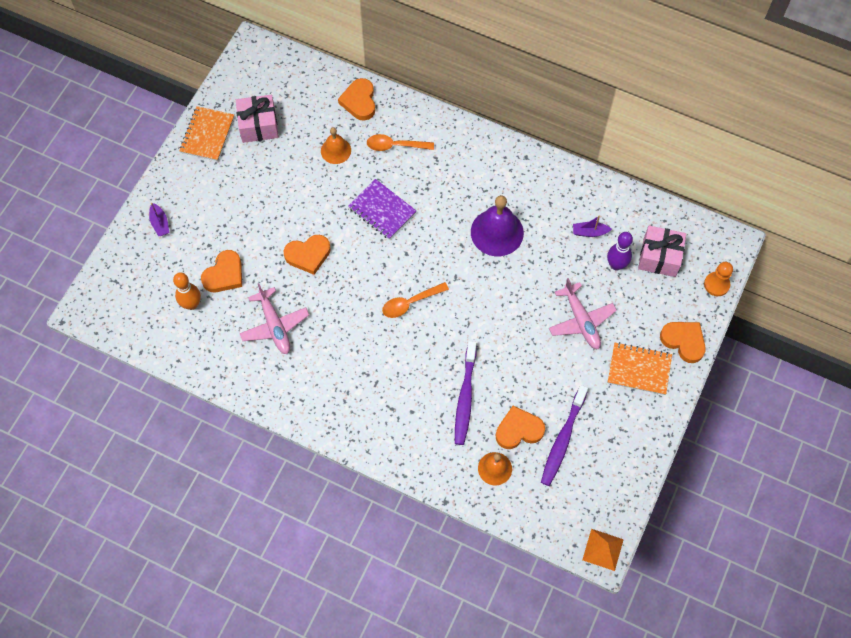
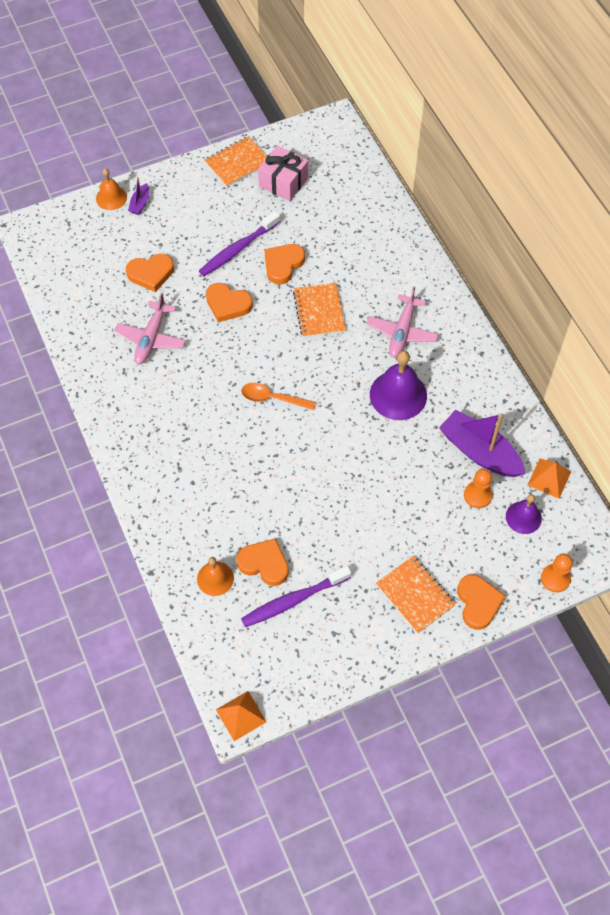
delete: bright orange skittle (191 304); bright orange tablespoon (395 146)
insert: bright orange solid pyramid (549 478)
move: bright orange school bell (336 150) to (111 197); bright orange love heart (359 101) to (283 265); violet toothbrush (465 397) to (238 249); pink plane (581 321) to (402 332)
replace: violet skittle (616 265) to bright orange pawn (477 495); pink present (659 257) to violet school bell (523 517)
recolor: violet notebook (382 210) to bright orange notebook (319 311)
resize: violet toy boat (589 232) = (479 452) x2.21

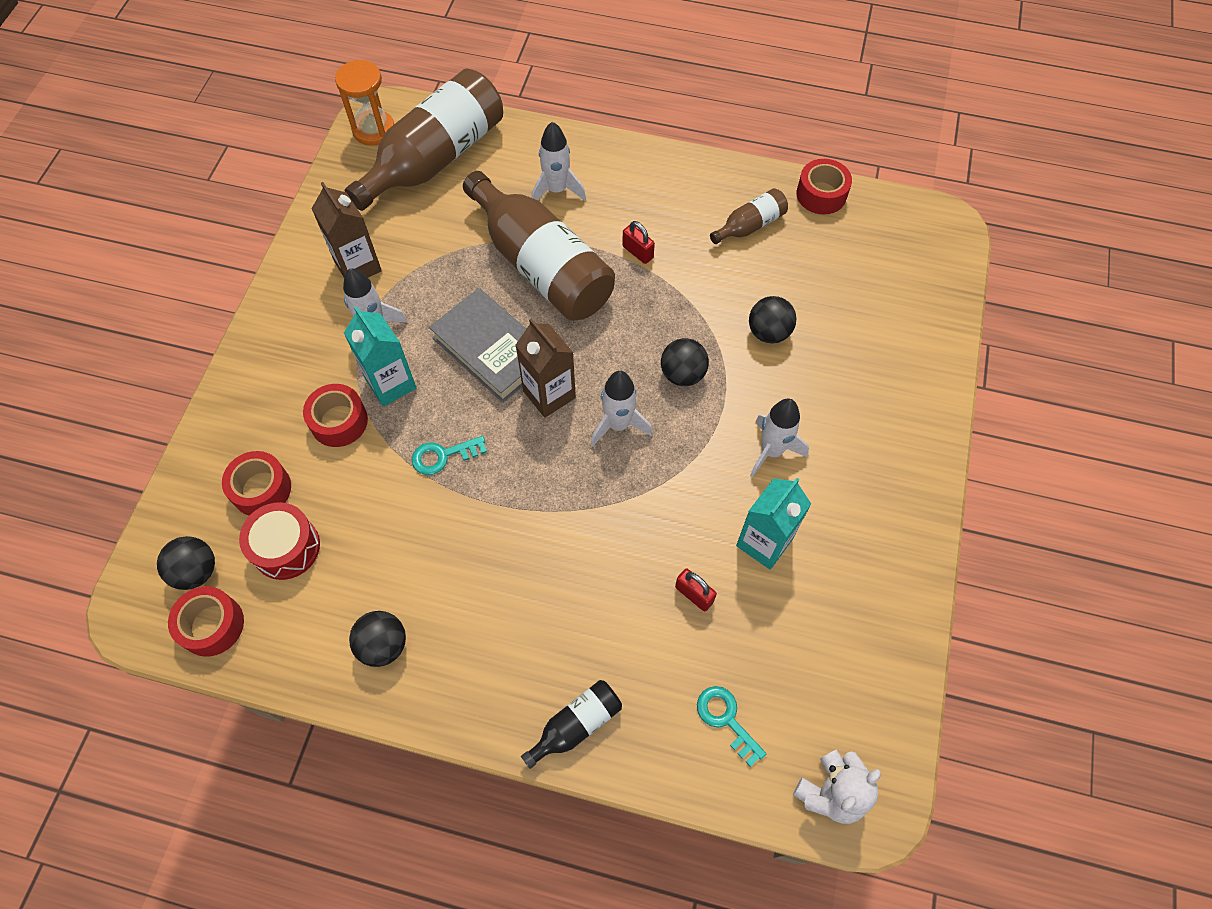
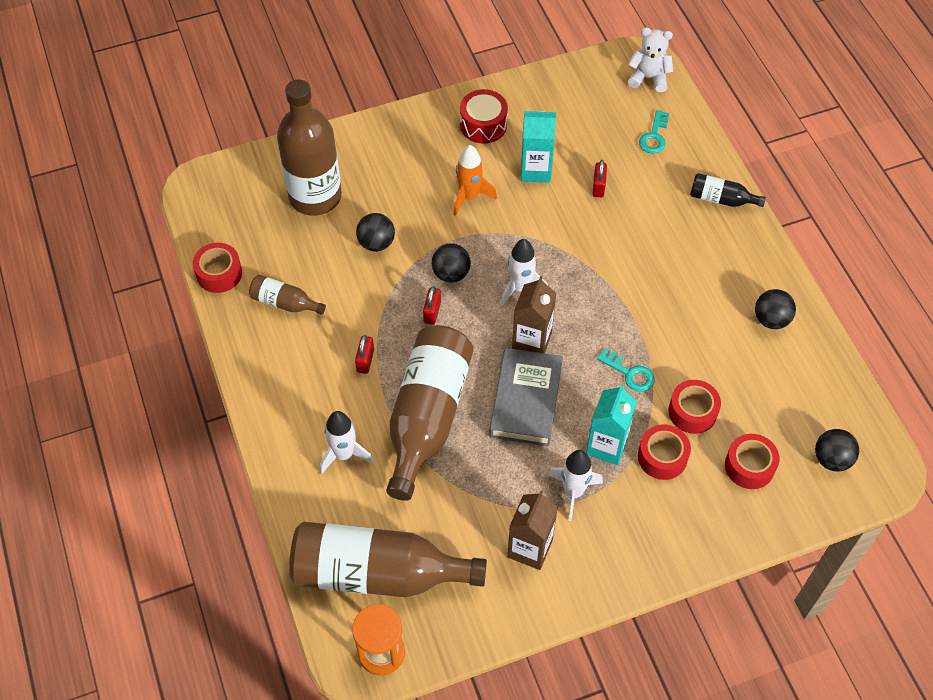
insert: russet bottle (315 196); red small lock (432 312)
move: red tape (212 625) to (692 412); red toy drum (286 547) to (483 125)
recolor: white spaceship (771 451) to bright orange spaceship (469 197)

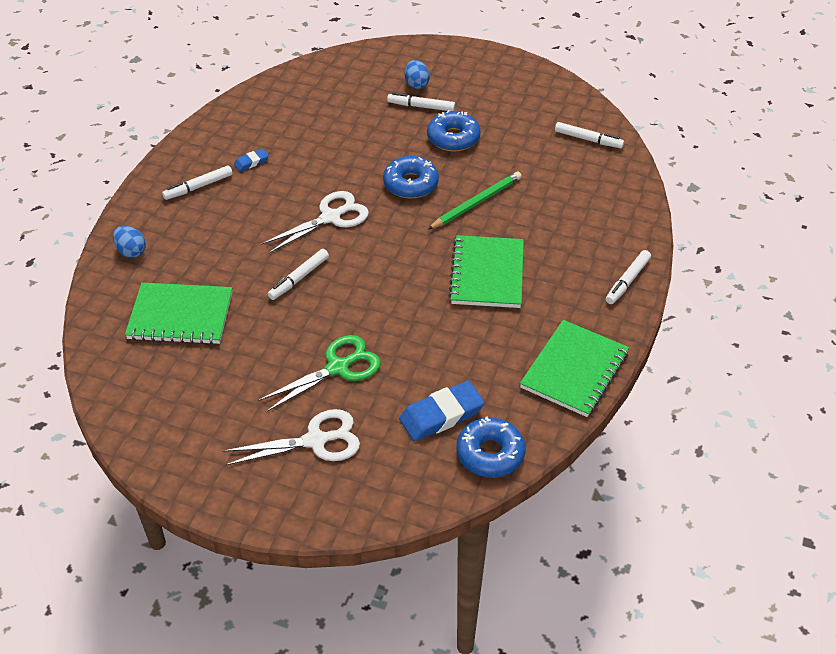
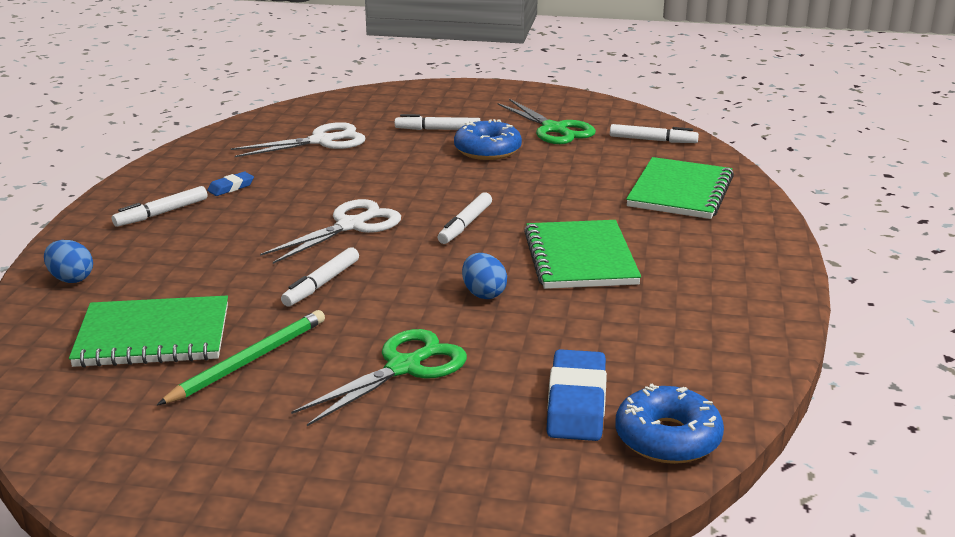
delete: royal blue donut (410 184)
insert: emerald pair of scissors (554 129)
move: white pair of scissors (316 440) to (321 141); royal blue egg shape (416 84) to (483 294); emerald pencil (476 203) to (249 360); emerald notebook (574 370) to (680 192); white marker (627 281) to (465 225)
rotate: royal blue eraser (441 415) = (576 403) 45 degrees counterclockwise

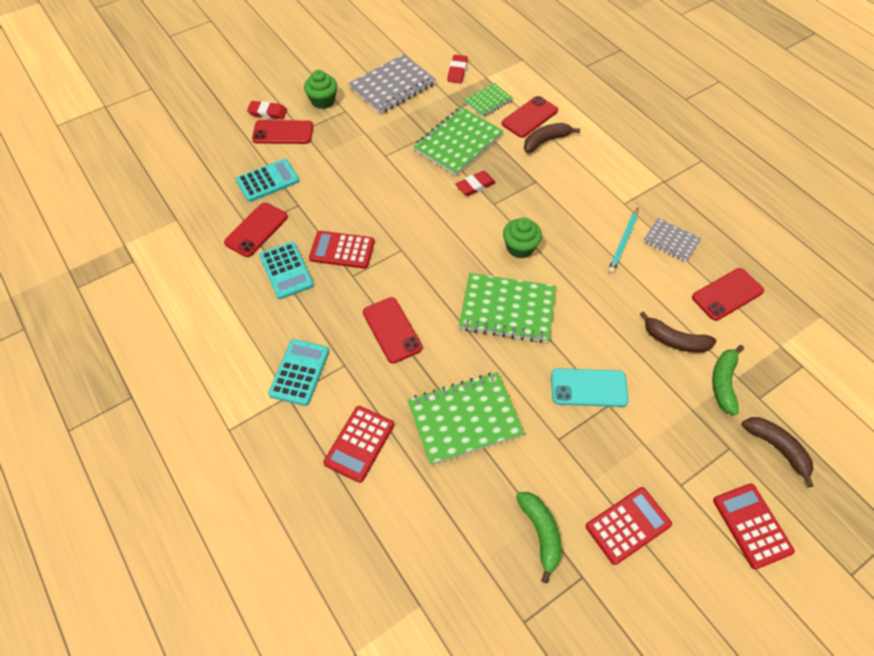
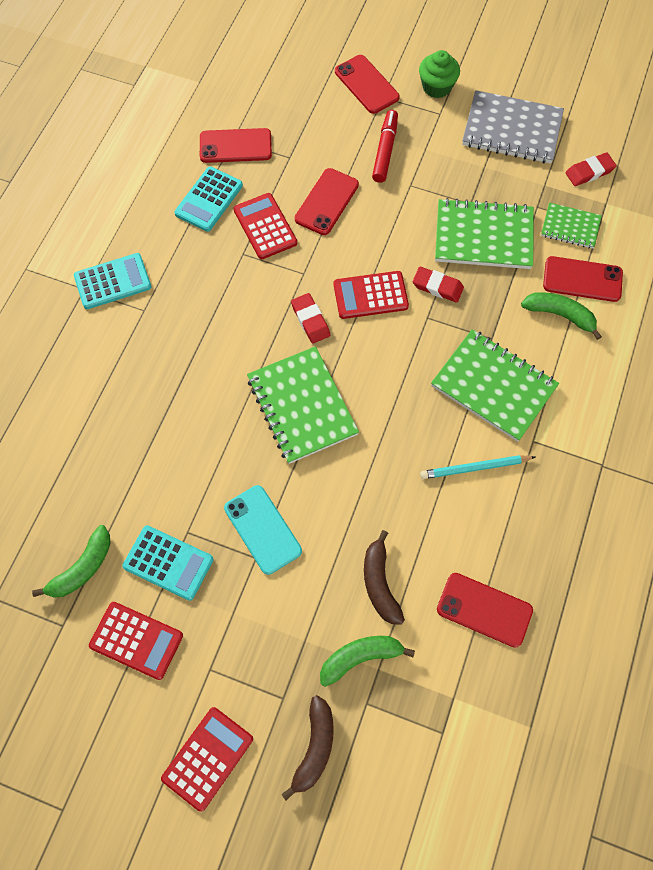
delete: emerald fairy cake (520 247); gray notebook (671 241)
insert: red marker (385 151)
move: turquoise adding machine (267 181) to (168 563); red eraser (268 112) to (310 320); red adding machine (359 444) to (370 295); red mobile phone (392 330) to (326 202); emerald notebook (464 419) to (493 386)
recolor: russet banana fruit (546 141) to emerald banana fruit (560 315)

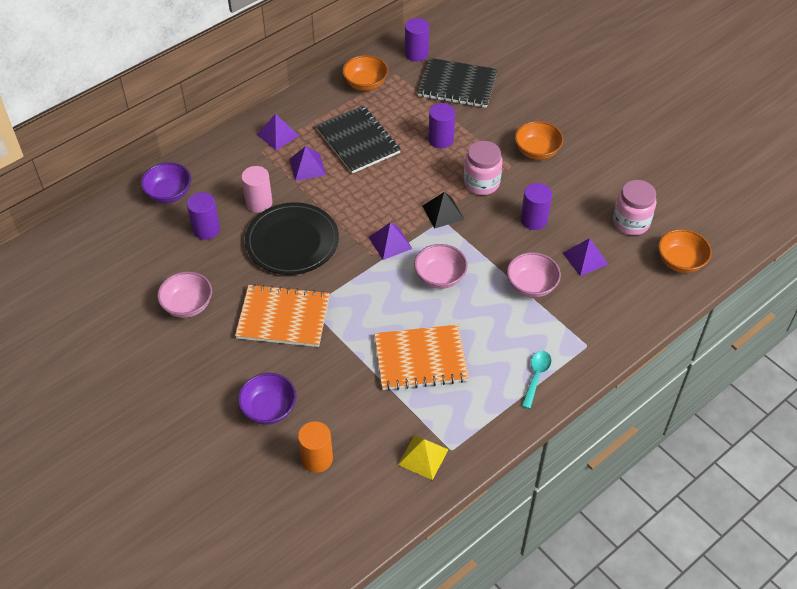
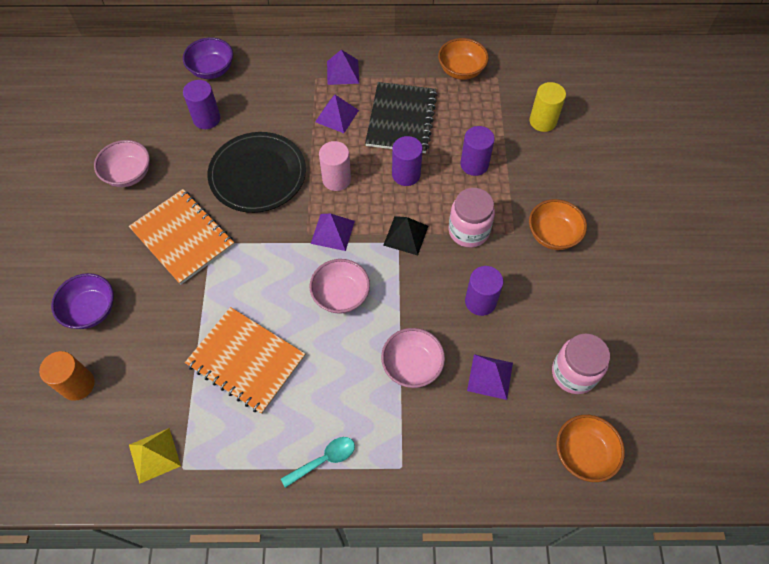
move: pink solid cylinder (259 203) to (336 179); violet solid cylinder (416 54) to (406 174)
replace: jet-black notebook (457 85) to yellow solid cylinder (542 121)

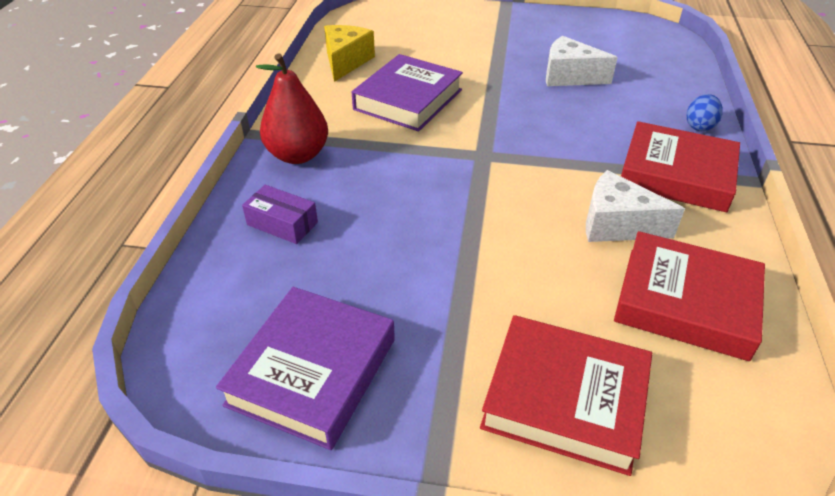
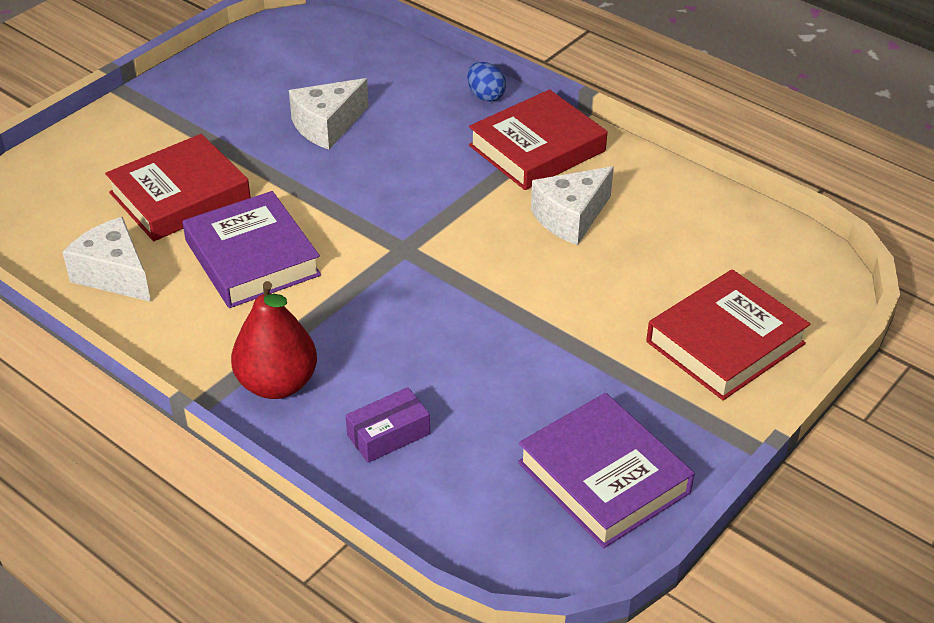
move: red book (685 302) to (180 196)
recolor: yellow cheese wedge (346 62) to white cheese wedge (114 275)

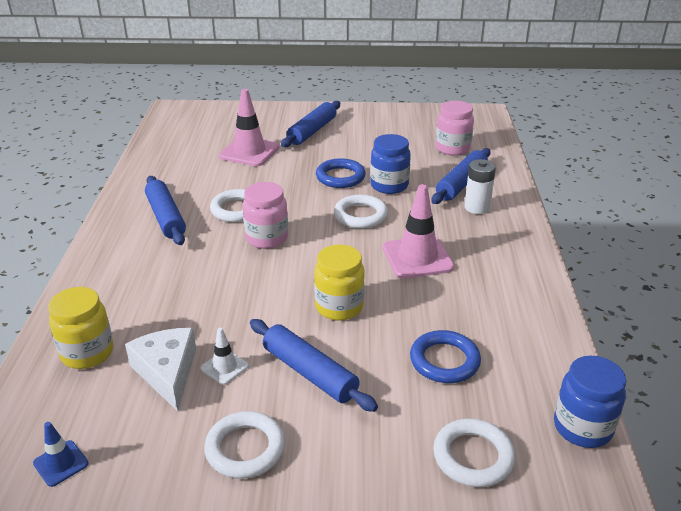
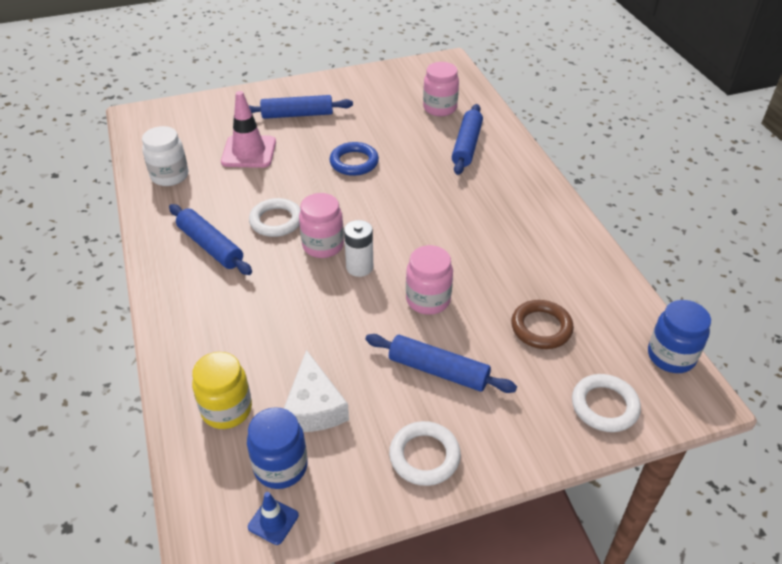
delete: white traffic cone (224 367); white hoop (360 215); pink traffic cone (417 257)
insert: white preserve jar (170 176)
move: royal blue preserve jar (389 185) to (280 466); white AA battery (477 207) to (359 267)
recolor: yellow preserve jar (339 307) to pink preserve jar (428 300); royal blue hoop (444 361) to russet hoop (541 328)
rotate: white cheese wedge (167 372) = (314 407) 150 degrees counterclockwise; royal blue pastry roller (312 131) = (297 114) 75 degrees clockwise

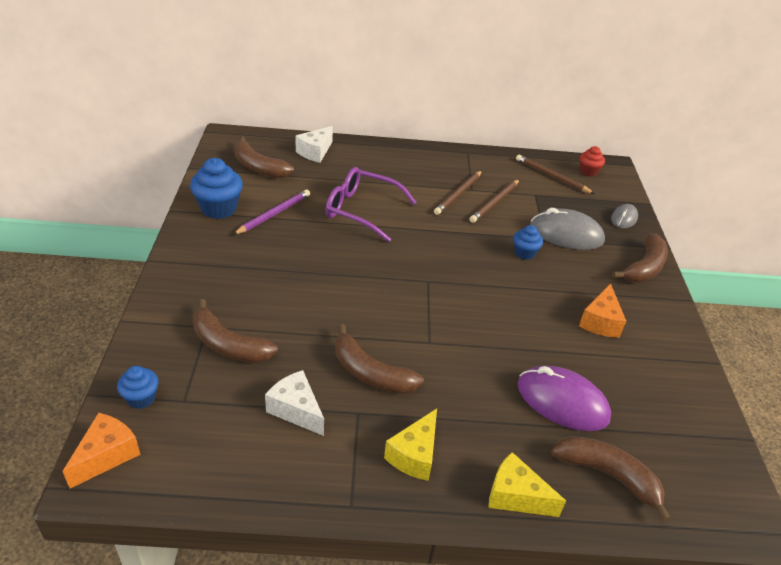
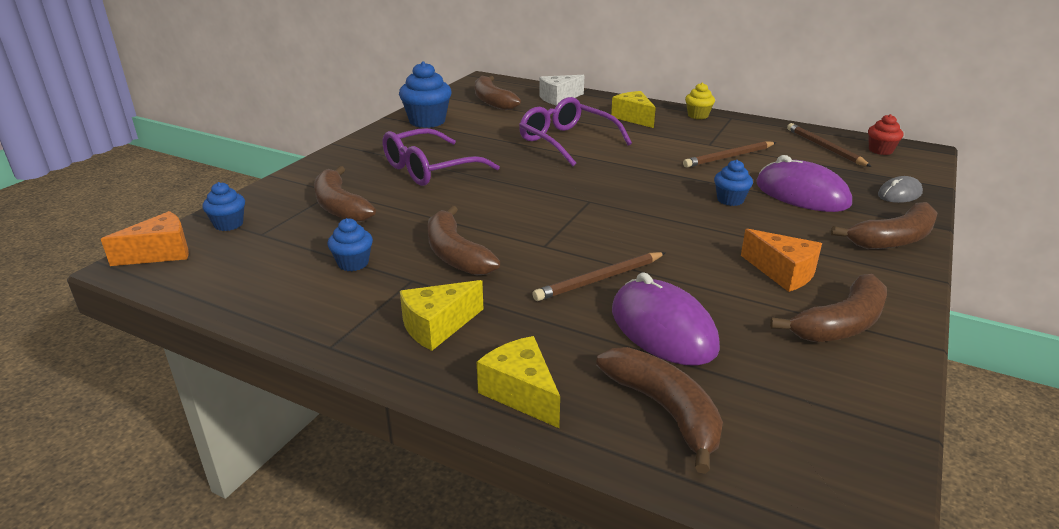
delete: violet pencil (274 214)
insert: violet eyeglasses (429 169); yellow cheese wedge (633 118); yellow fairy cake (698 115); russet banana fruit (841 324)
move: russet pencil (458 194) to (599 279)
replace: white cheese wedge (296 410) to royal blue fairy cake (353 263)
recolor: gray computer mouse (566 234) to violet computer mouse (801 194)
rotate: bright orange cheese wedge (600 321) = (782 273) 90 degrees counterclockwise

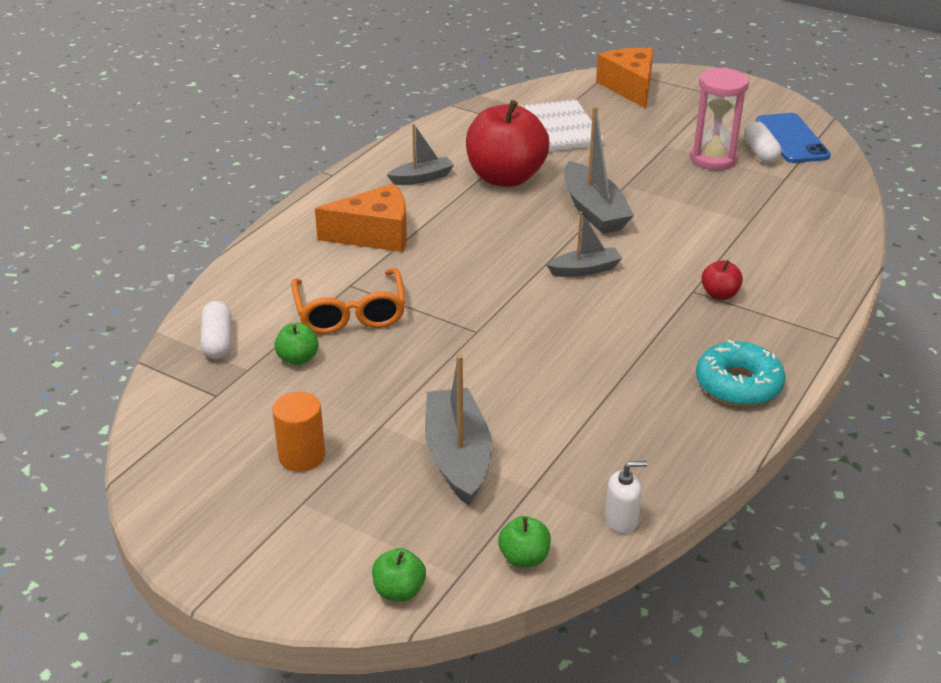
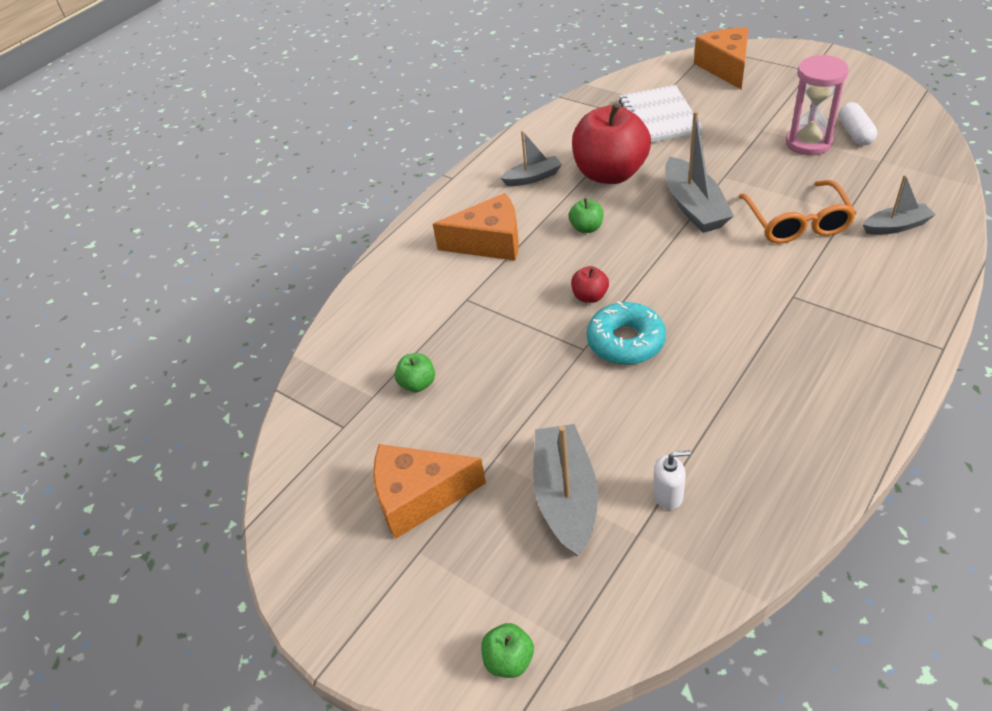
delete: white pill shape (217 341); royal blue mobile phone (791 139)
move: bright orange eyeglasses (350 313) to (797 222); emerald toy apple (524 558) to (586 228); gray toy boat (585 270) to (896 226); white soap dispenser (621 520) to (668 495); turquoise donut (738 384) to (625 341); red toy apple (719 295) to (590 296)
replace: bright orange solid cylinder (302 456) to bright orange cheese wedge (419 497)

